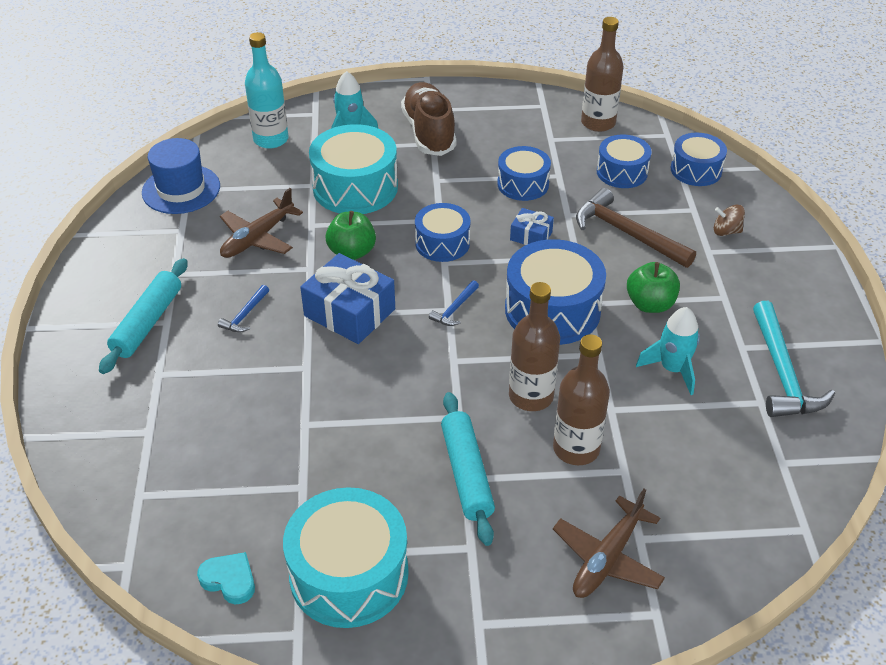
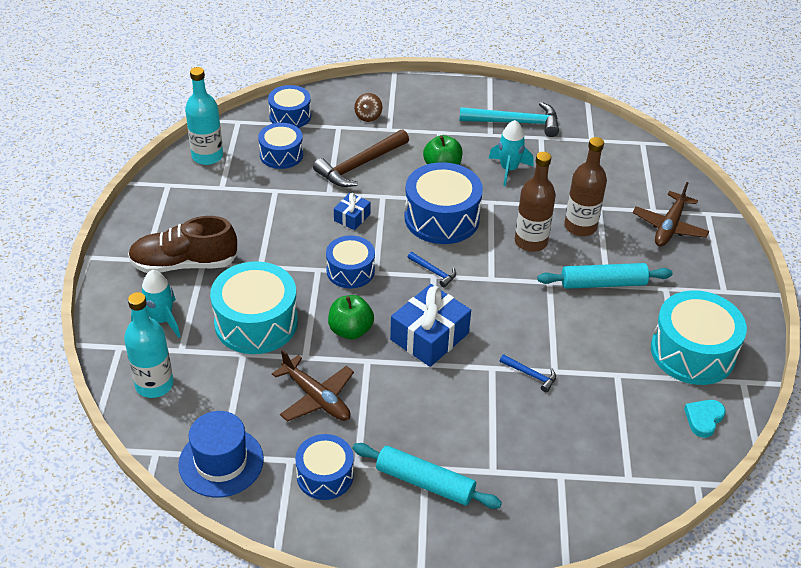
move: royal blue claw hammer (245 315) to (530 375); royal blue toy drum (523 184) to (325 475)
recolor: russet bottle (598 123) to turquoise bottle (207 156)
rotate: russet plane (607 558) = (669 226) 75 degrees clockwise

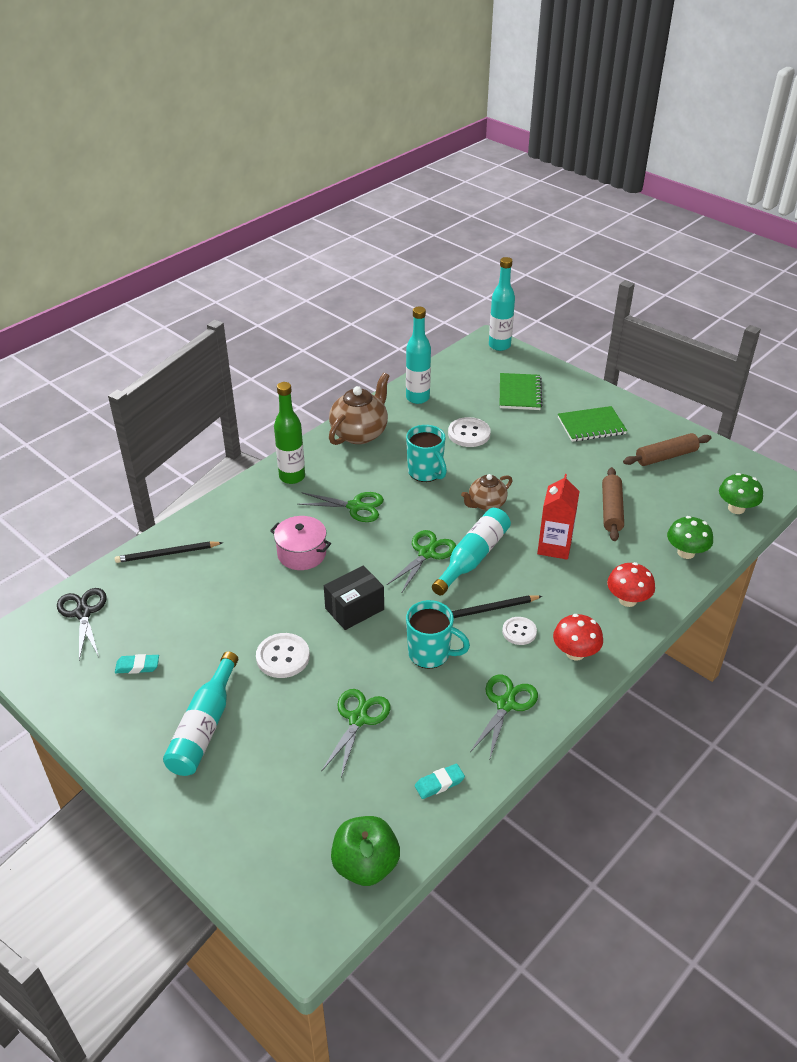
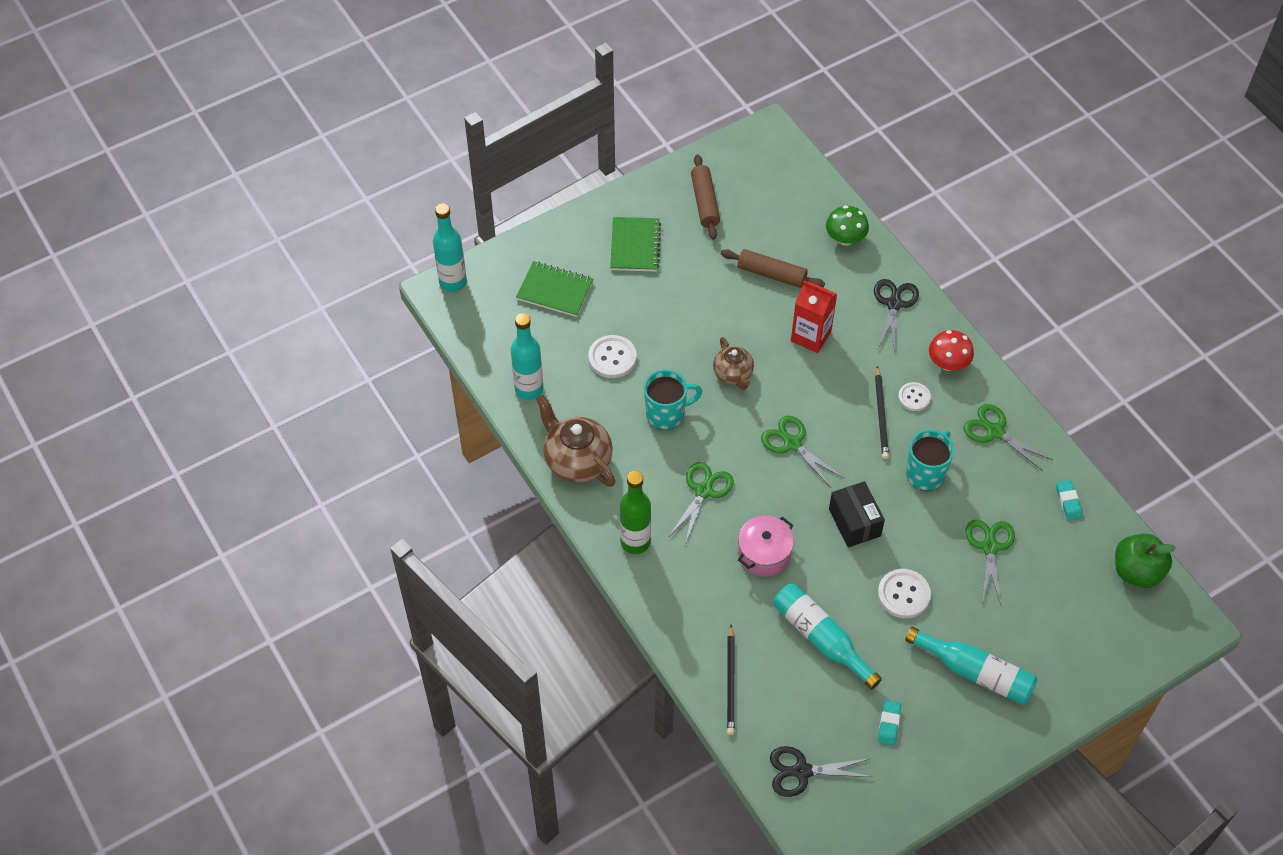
delete: emerald mushroom (736 508)
move: turquoise bottle (473 557) to (821 638)
replace: red mushroom (627 600) to jet-black pair of scissors (894 303)
rotate: emerald pair of scissors (358 719) = (989 547) 60 degrees clockwise

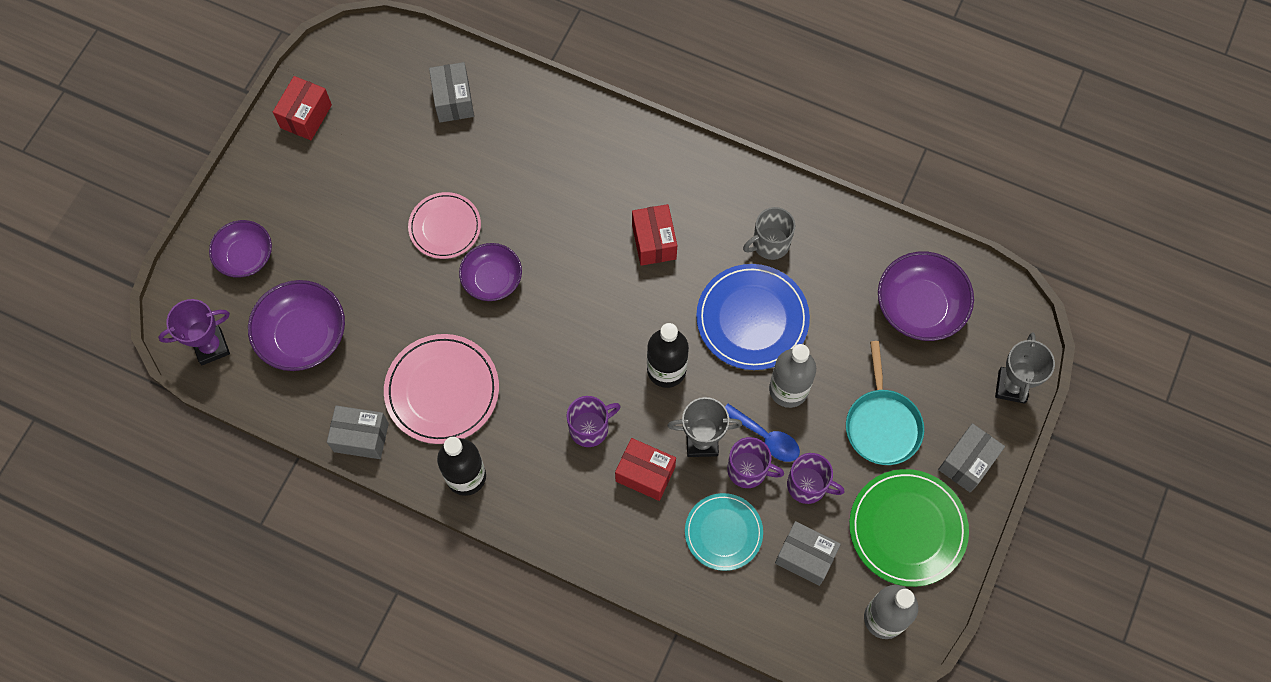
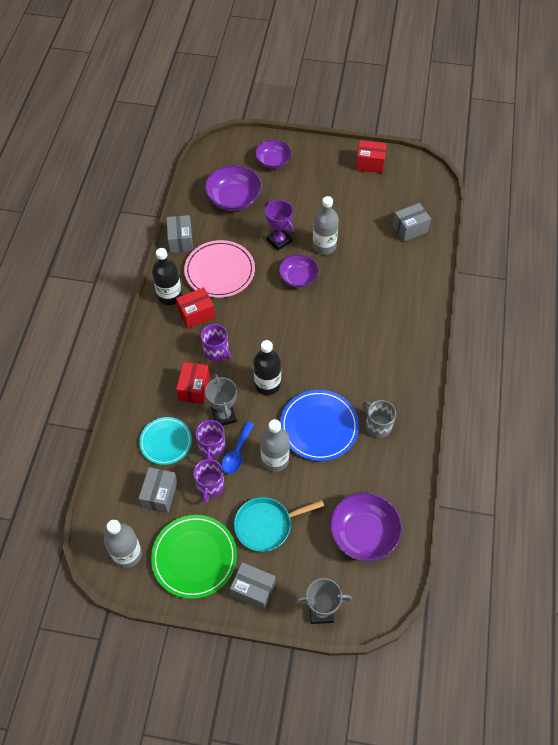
move: violet award cup (211 347) to (279 241); red parcel (654 242) to (196 314)
replace: pink plate (445 227) to gray bottle (324 246)

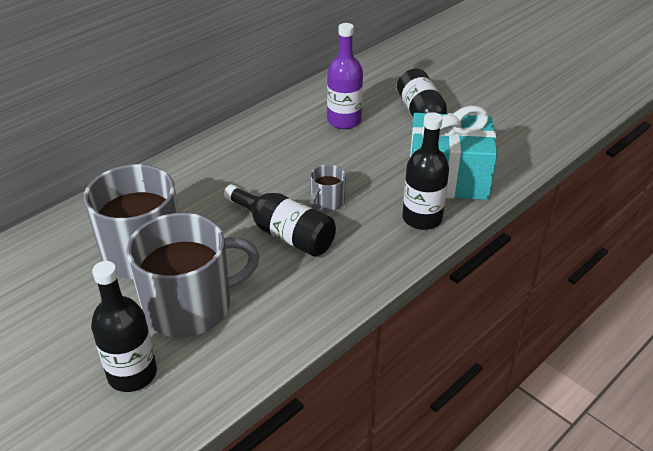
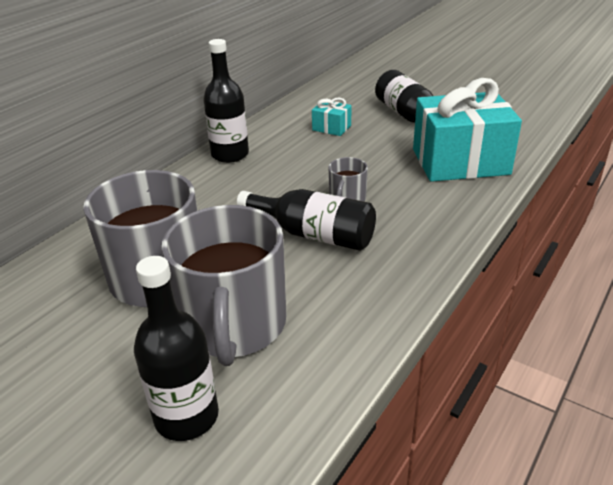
move: jet-black bottle (422 218) to (230 154)
replace: violet bottle (344 121) to turquoise present (331 128)
rotate: gray coffee mug (190 306) = (234 325) 120 degrees clockwise

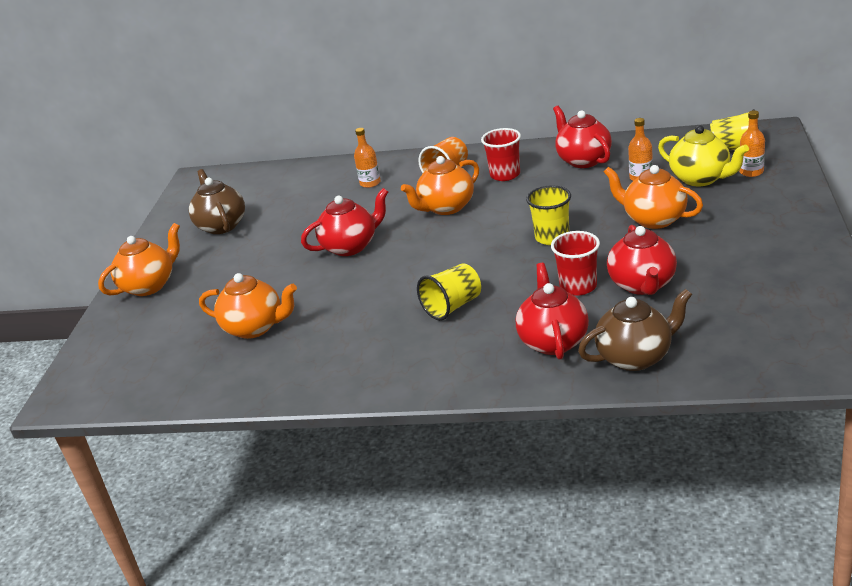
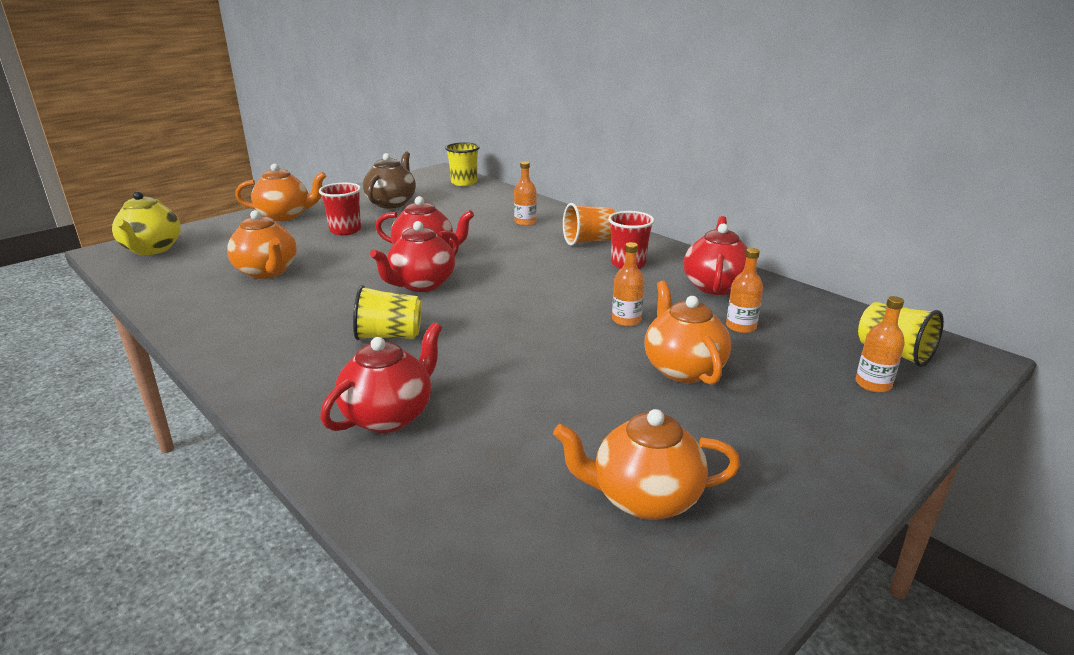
delete: russet tea pot (635 357)
insert: bright orange bottle (626 320)
move: bright orange tea pot (446 207) to (644 498); yellow beaker (552 237) to (464 182); red beaker (578 286) to (345 230); red tea pot (642 285) to (421 284); yellow tea pot (701 179) to (152 249)

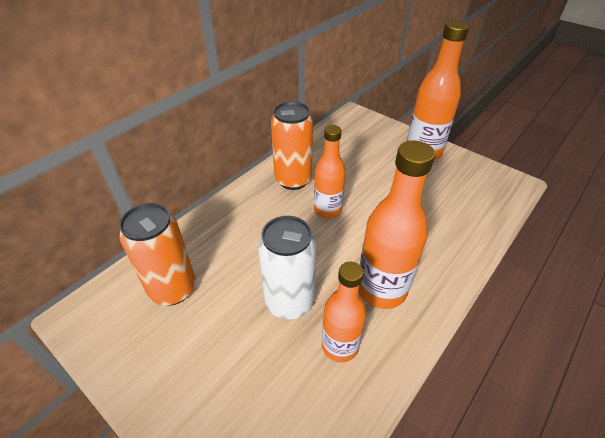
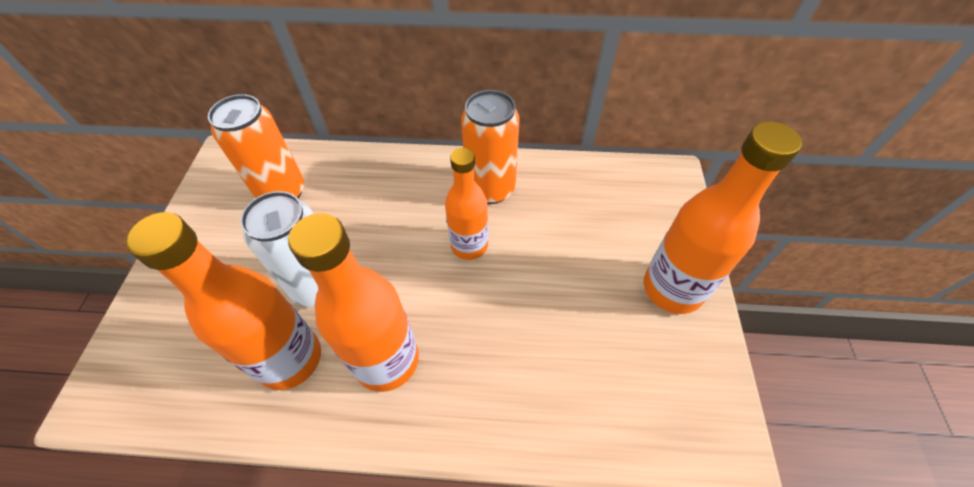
resize: bright orange bottle (340 346) = (290 359) x1.51

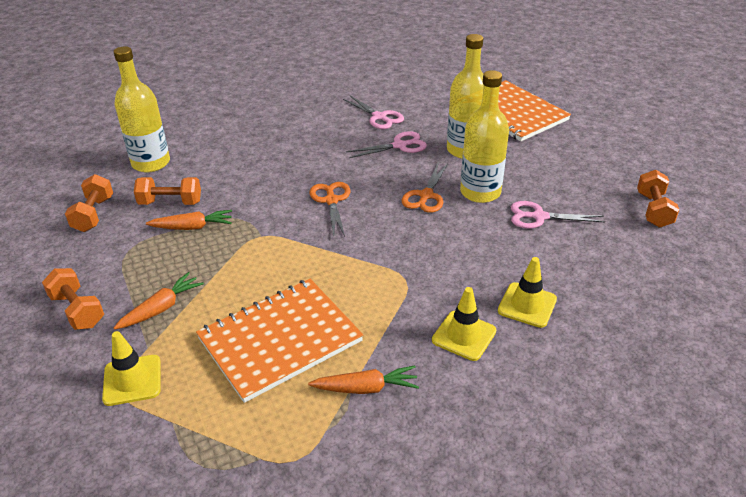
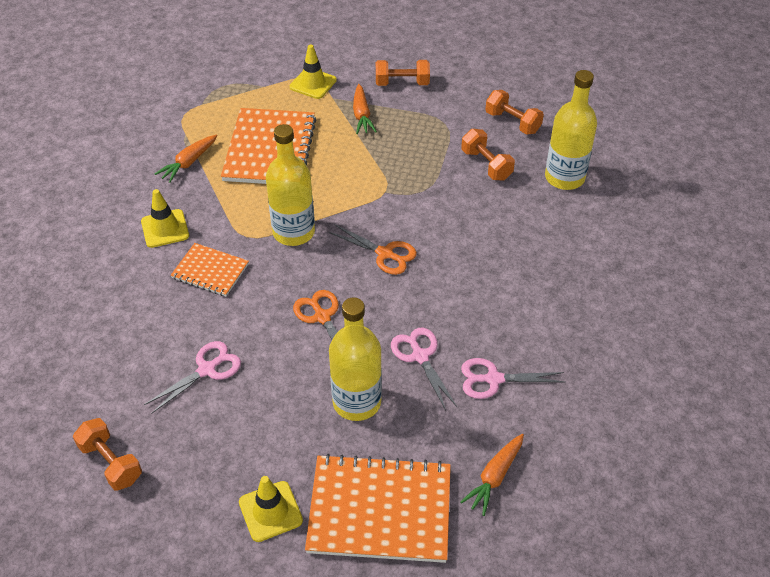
insert: bright orange notebook (210 271)
move: bright orange root vegetable (192 227) to (494 477); yellow bottle (480 192) to (293 232); yellow traffic cone (527 305) to (270 511)
rotate: bright orange hand weight (170 202) = (486 165) 75 degrees counterclockwise; pink pair of scissors (399 145) = (420 356) 135 degrees clockwise

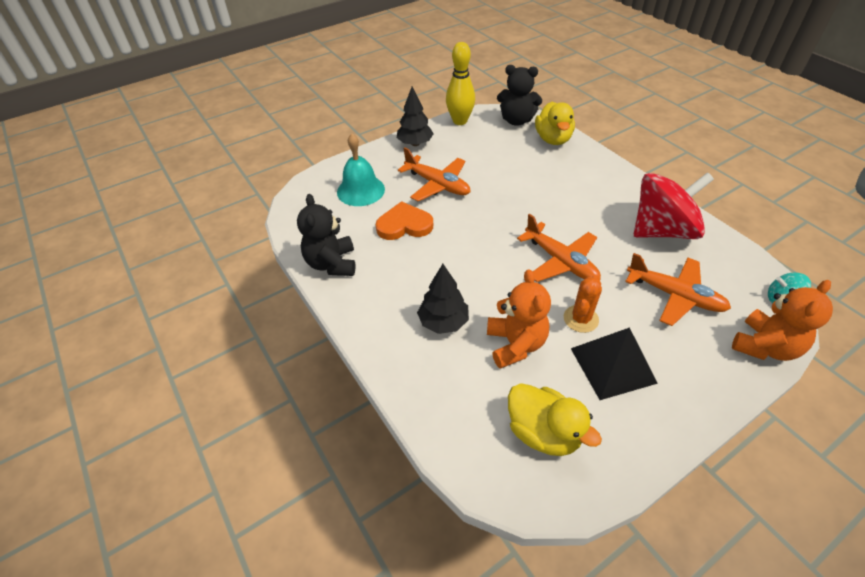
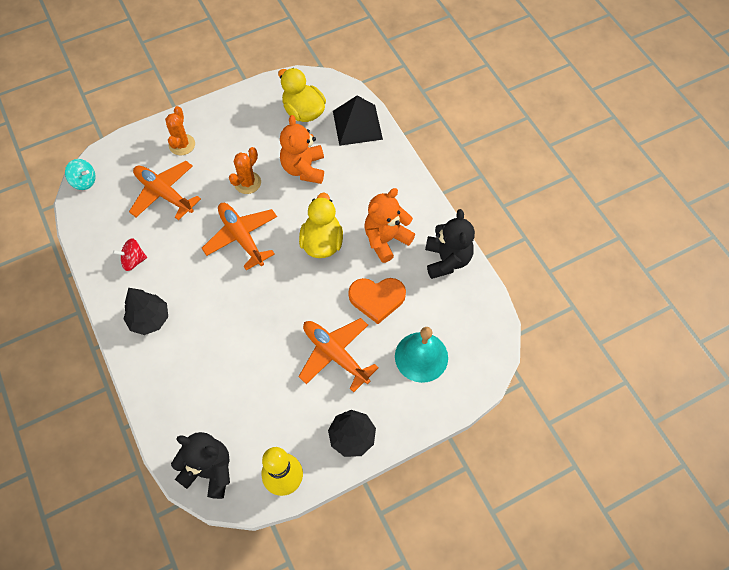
insert: bright orange saguaro cactus (182 145)
move: jet-black tree (443 322) to (149 319); yellow rubber duck (553 139) to (322 242); jet-black solid pyramid (612 365) to (357 125); bright orange stuffed bear (764 346) to (386 239)
resize: red toy top (662 230) = (133 260) x0.43

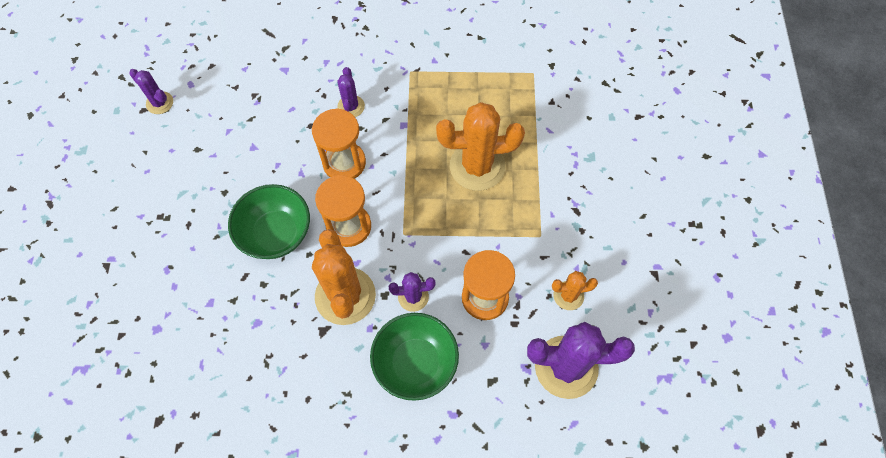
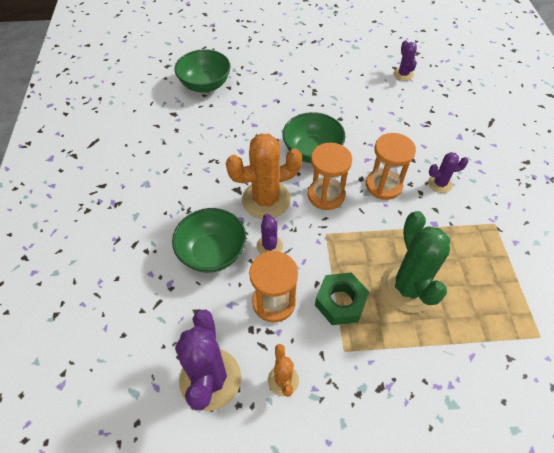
insert: emerald bowl (205 85); emerald hexagon nut (340 302)
recolor: bright orange saguaro cactus (477 166) to emerald saguaro cactus (408 288)
rotate: violet saguaro cactus (159 103) = (403 74) 45 degrees counterclockwise

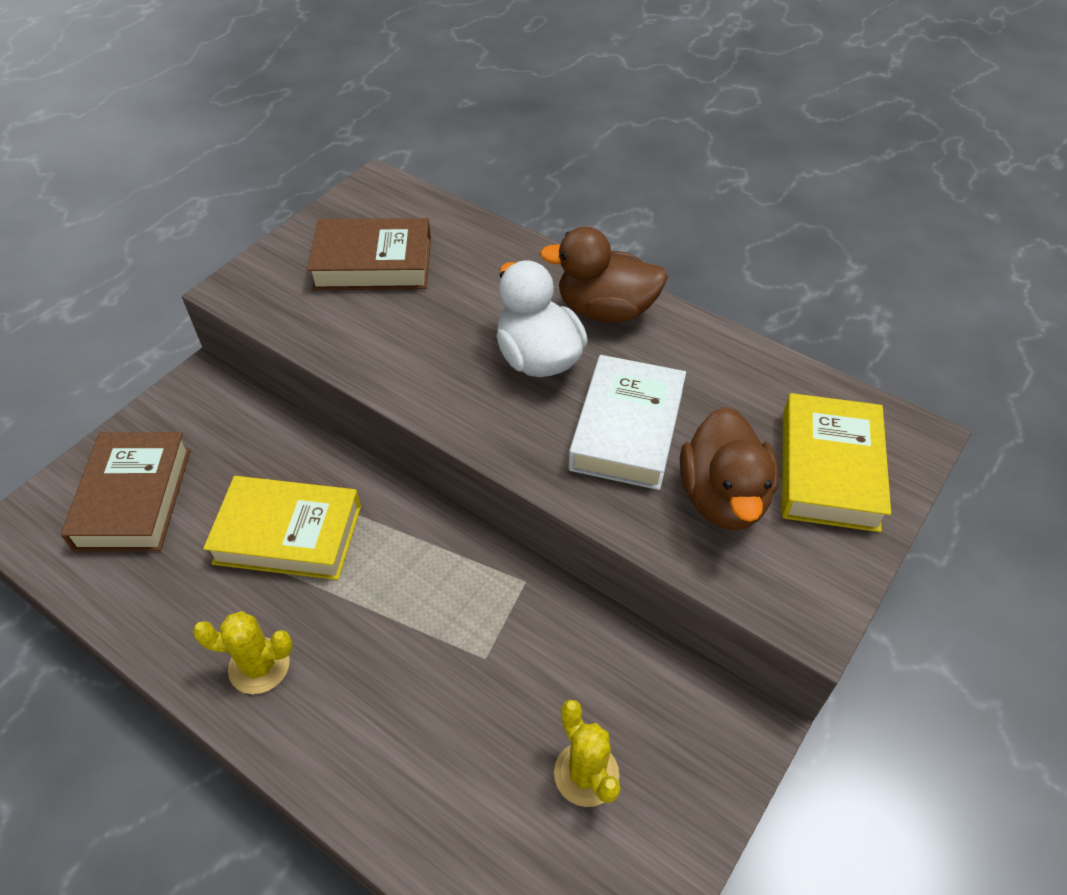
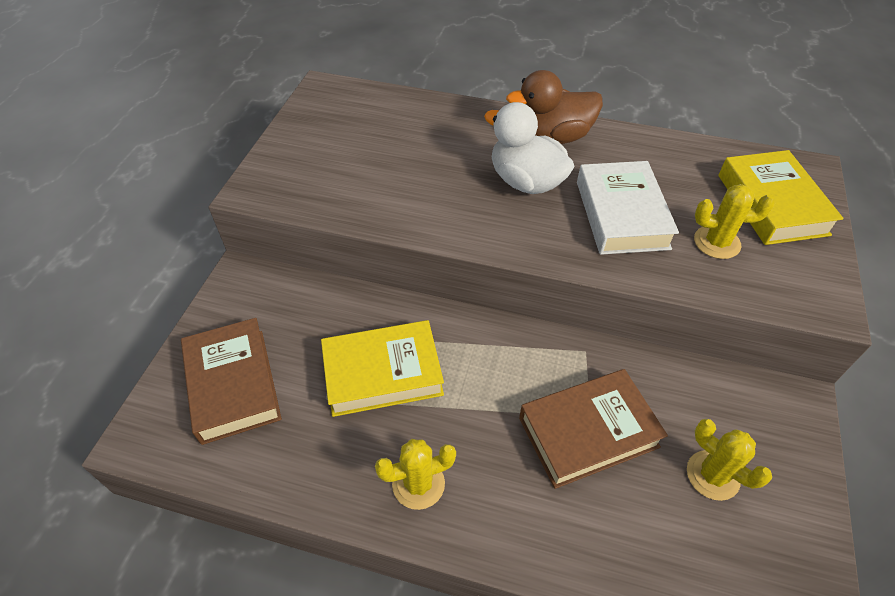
move: russet book (373 263) to (588 432)
replace: russet rubber duck (723 497) to yellow saguaro cactus (717 242)

